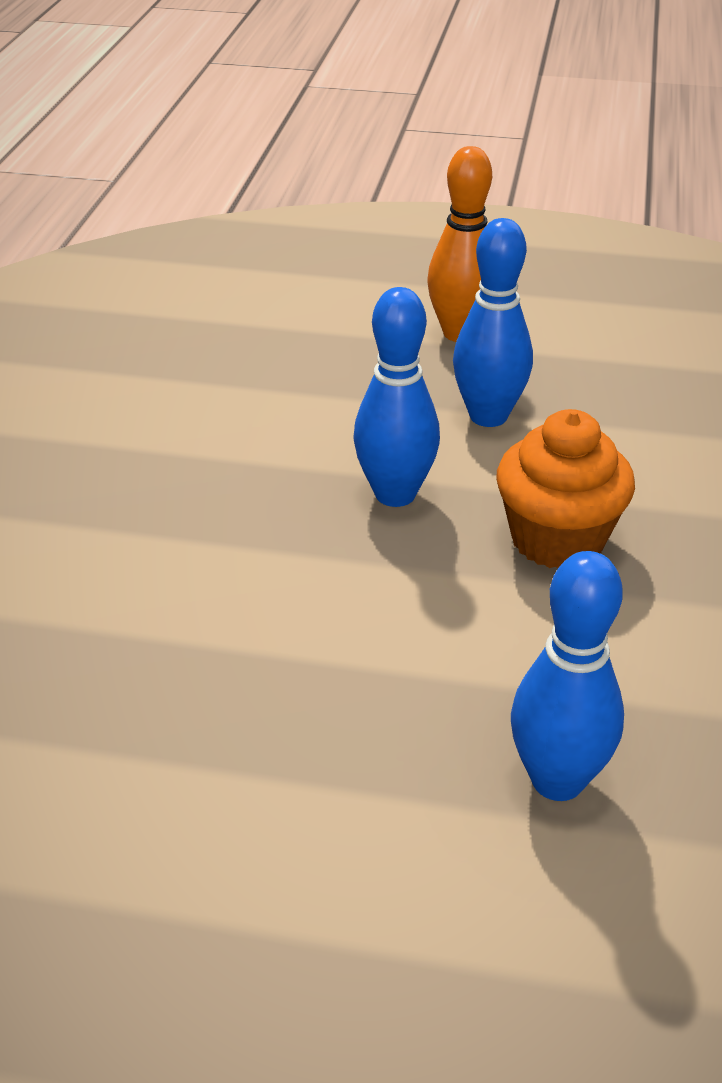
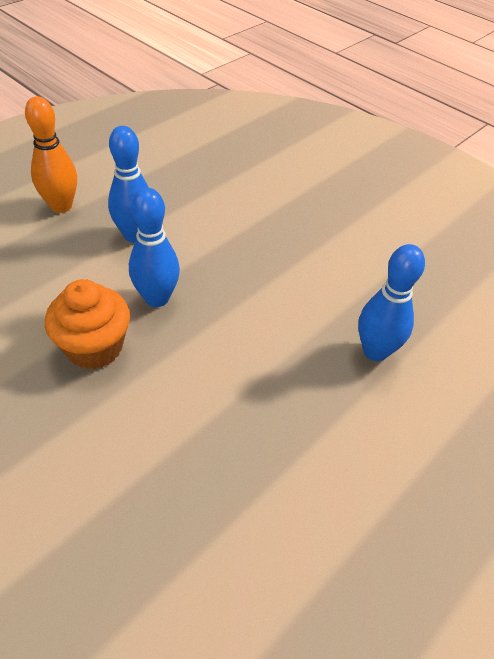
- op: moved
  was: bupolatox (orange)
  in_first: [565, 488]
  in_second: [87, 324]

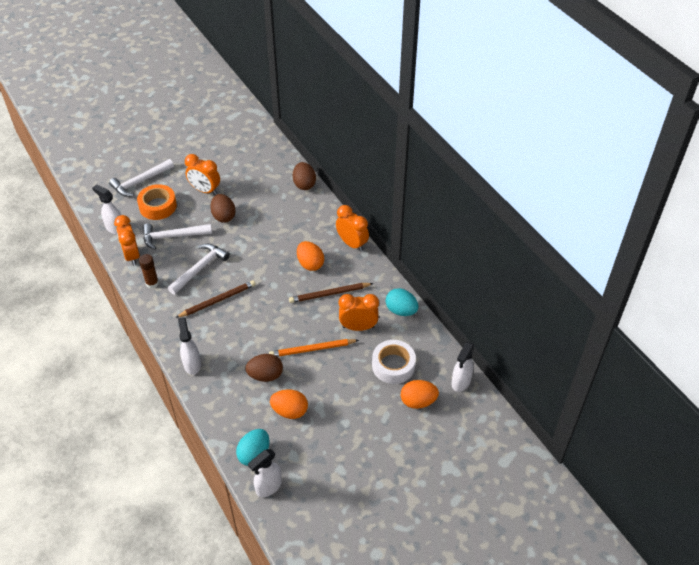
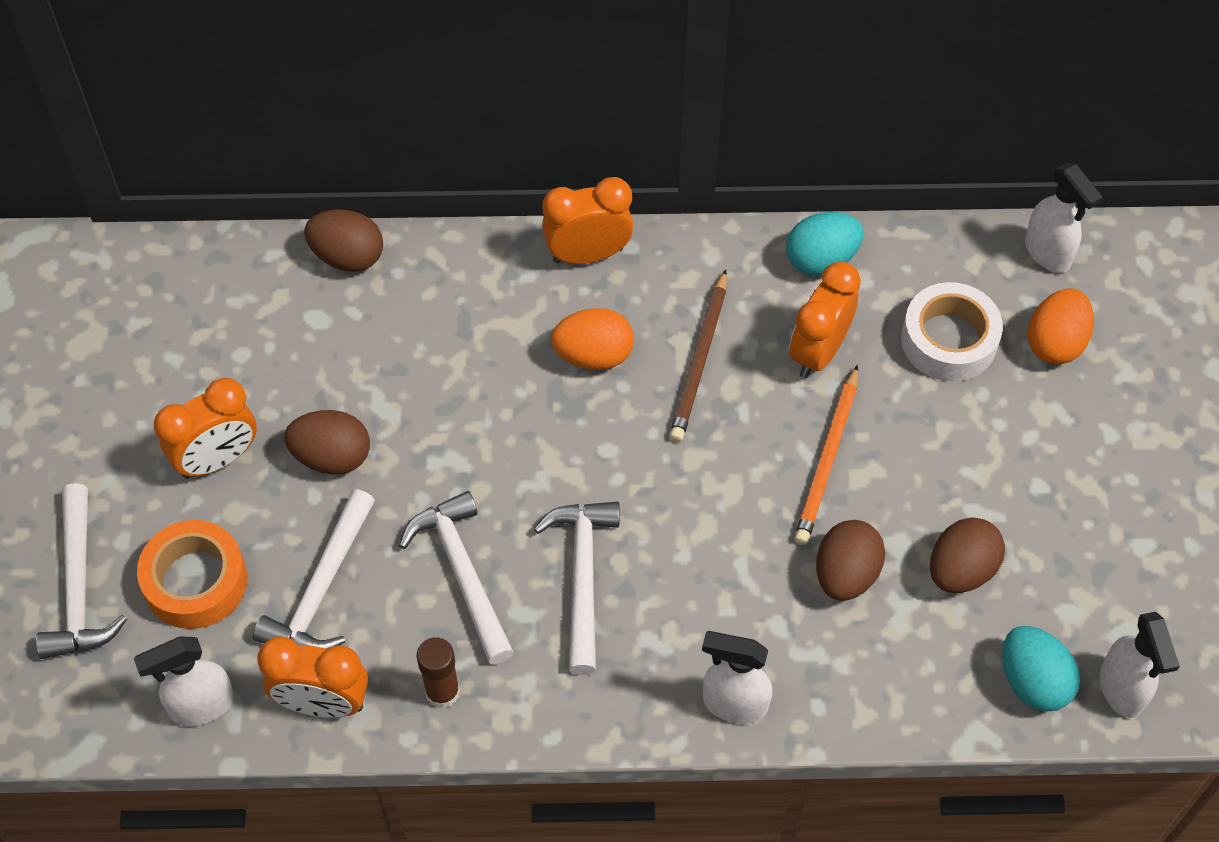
- op: replaced
  was: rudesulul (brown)
  now: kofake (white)
  in_first: [216, 299]
  in_second: [576, 588]
- op: recoloured
  was: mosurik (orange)
  now: mosurik (brown)
  in_first: [289, 404]
  in_second: [967, 555]

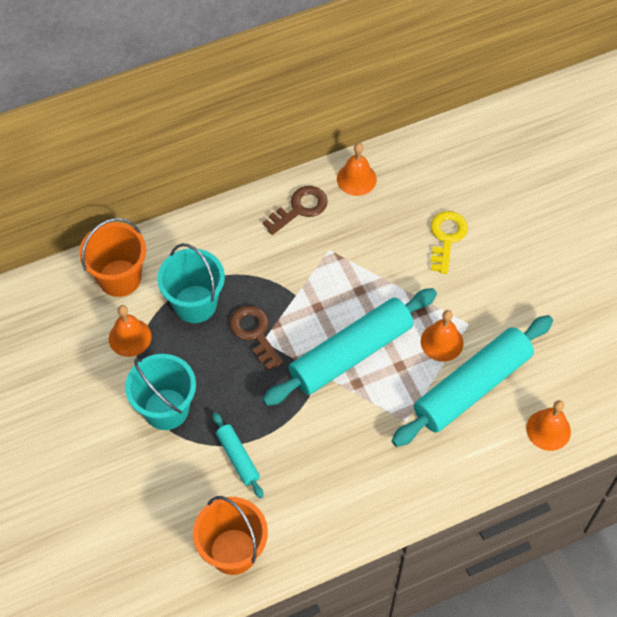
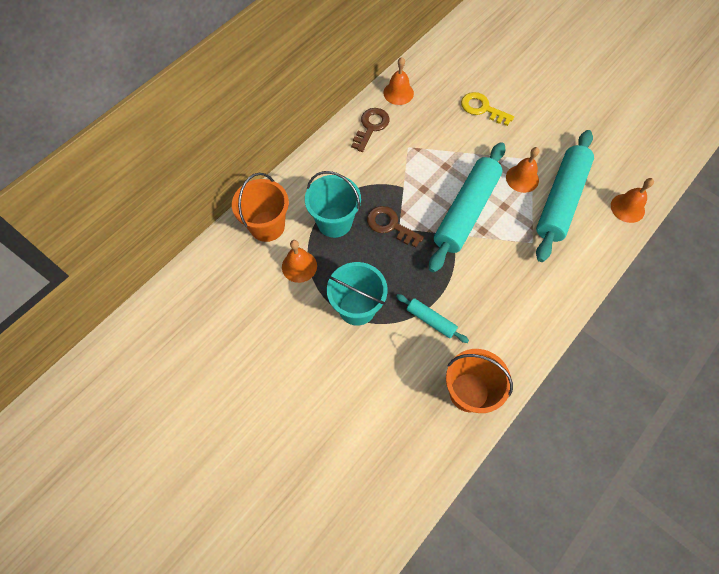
- op: turned
  was: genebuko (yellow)
  in_first: [449, 242]
  in_second: [487, 109]
  clockwise: -45

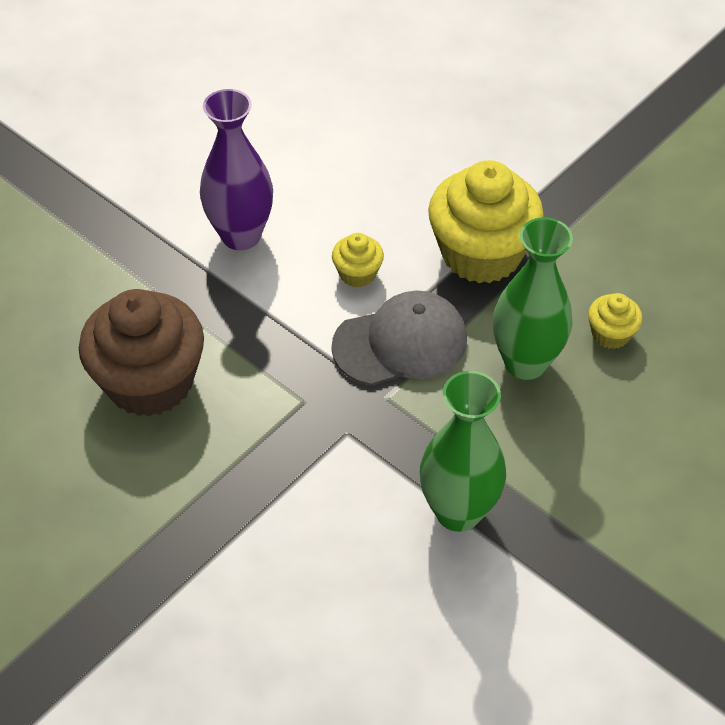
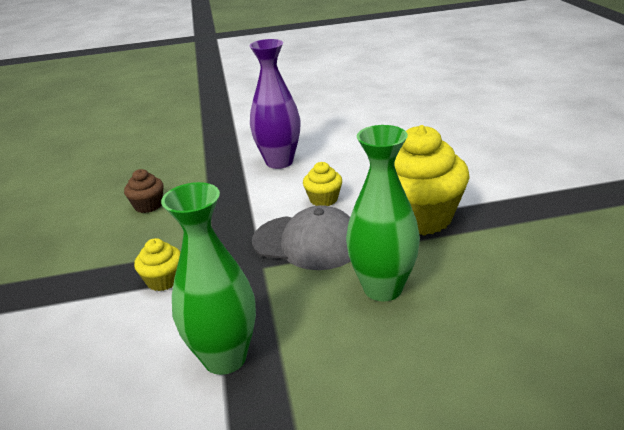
- op: resized
  was: bupolatox (brown)
  in_first: [141, 353]
  in_second: [143, 191]
  ratio: 0.46
- op: moved
  was: bupolatox (yellow)
  in_first: [615, 321]
  in_second: [157, 264]

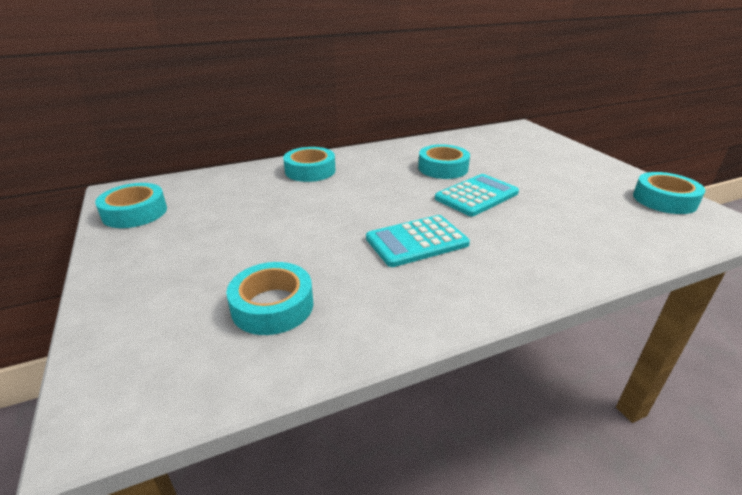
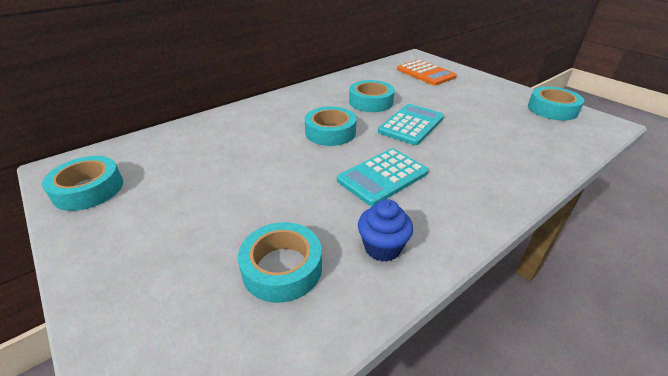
- op: moved
  was: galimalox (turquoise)
  in_first: [309, 164]
  in_second: [330, 126]
- op: added
  now: bupolatox (blue)
  in_second: [385, 230]
- op: added
  now: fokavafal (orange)
  in_second: [427, 73]

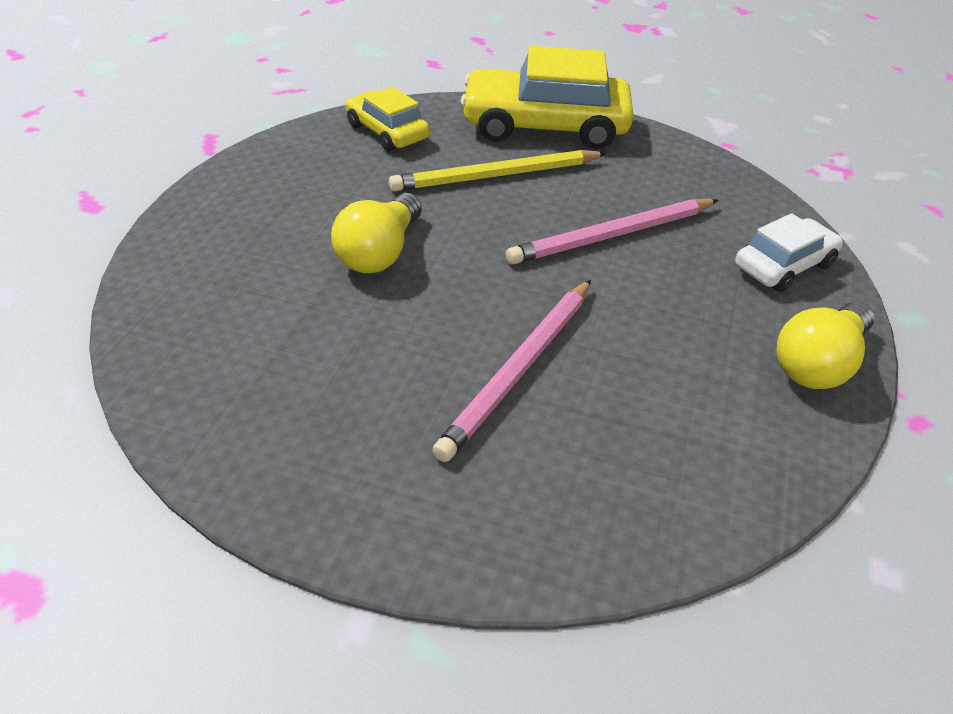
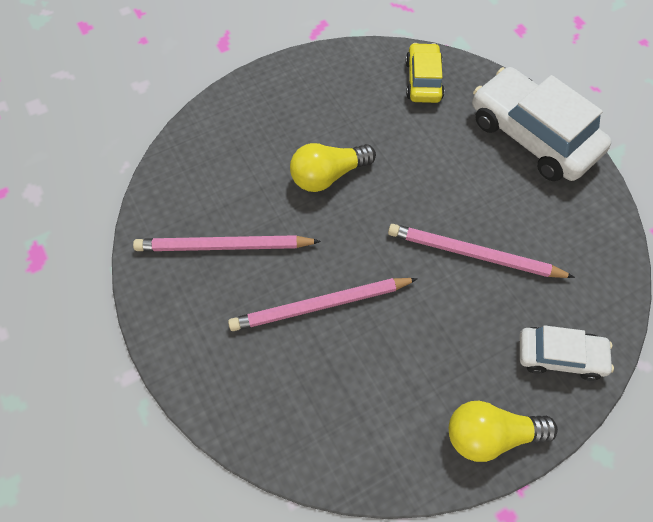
- op: removed
  was: rudesulul (yellow)
  in_first: [498, 171]
- op: recoloured
  was: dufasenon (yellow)
  now: dufasenon (white)
  in_first: [547, 97]
  in_second: [542, 124]
- op: added
  now: rudesulul (pink)
  in_second: [227, 243]

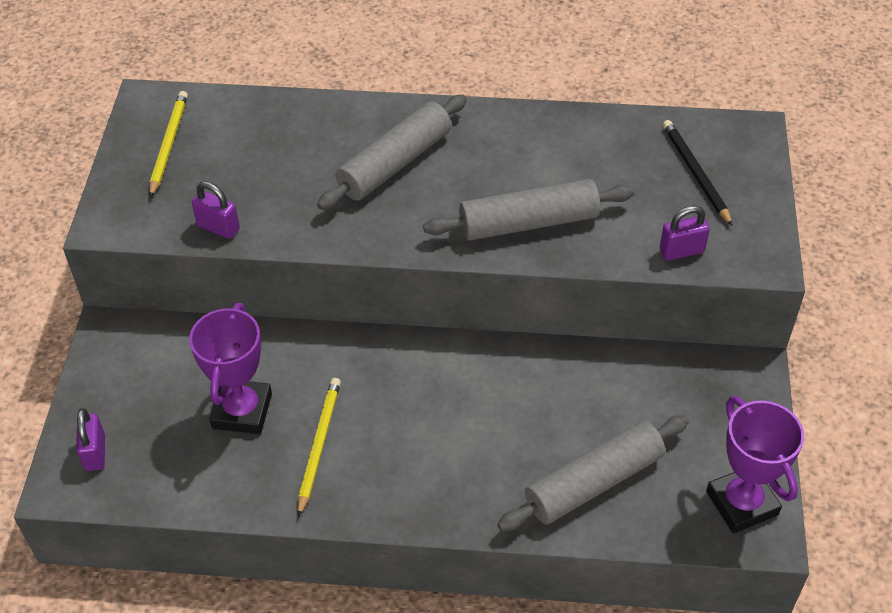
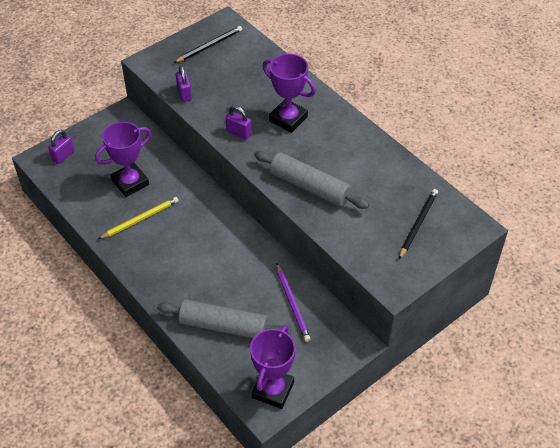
- op: recoloured
  was: rudesulul (yellow)
  now: rudesulul (black)
  in_first: [168, 144]
  in_second: [208, 44]
- op: replaced
  was: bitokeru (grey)
  now: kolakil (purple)
  in_first: [392, 152]
  in_second: [289, 93]
- op: moved
  was: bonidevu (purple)
  in_first: [685, 233]
  in_second: [239, 122]
- op: added
  now: rudesulul (purple)
  in_second: [293, 302]

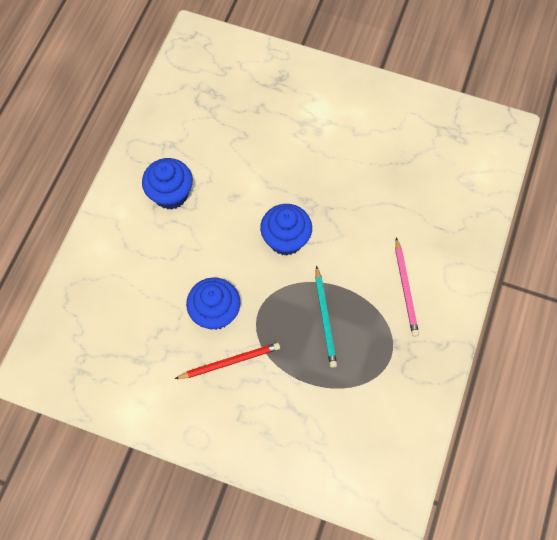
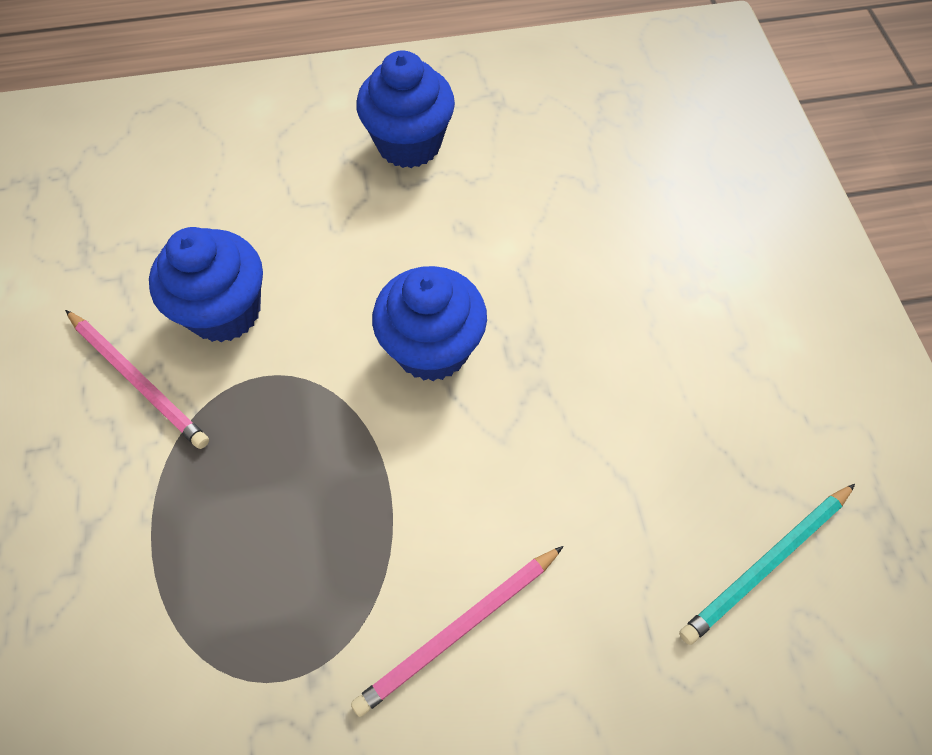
- op: recoloured
  was: rudesulul (red)
  now: rudesulul (pink)
  in_first: [227, 361]
  in_second: [137, 379]
- op: moved
  was: rudesulul (turquoise)
  in_first: [326, 317]
  in_second: [767, 564]

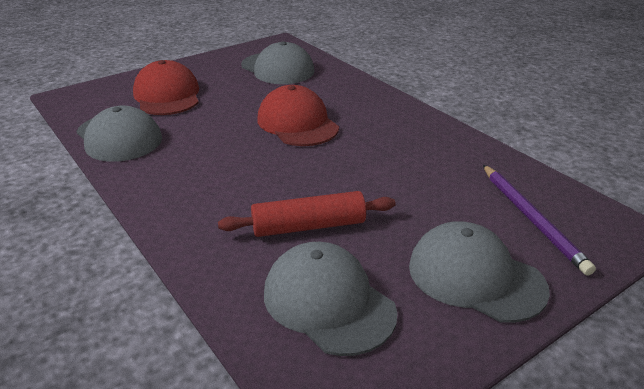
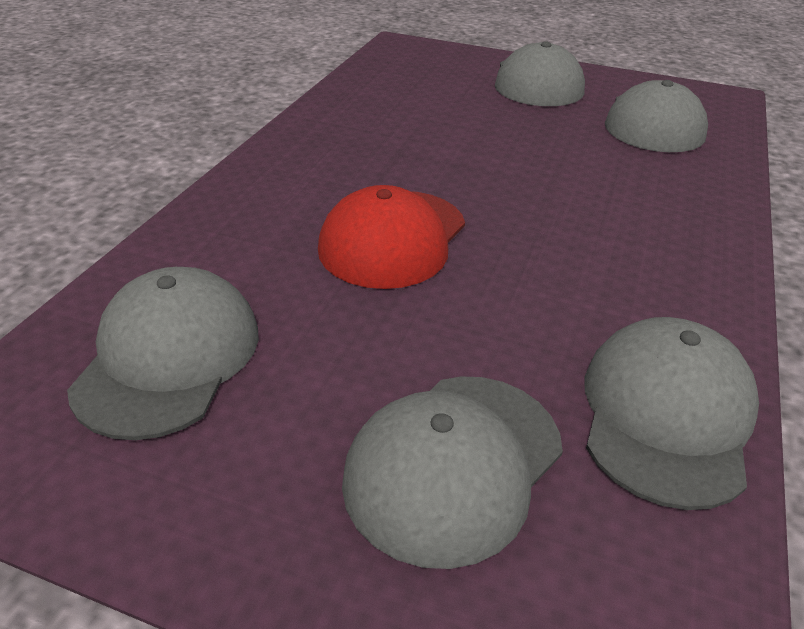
- op: recoloured
  was: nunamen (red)
  now: nunamen (grey)
  in_first: [166, 87]
  in_second: [452, 472]
- op: removed
  was: bitokeru (red)
  in_first: [307, 214]
- op: removed
  was: rudesulul (purple)
  in_first: [539, 220]

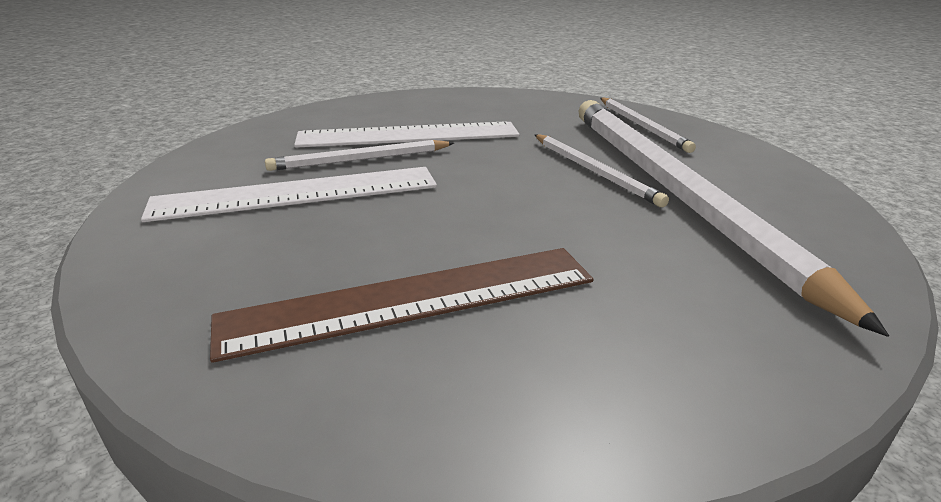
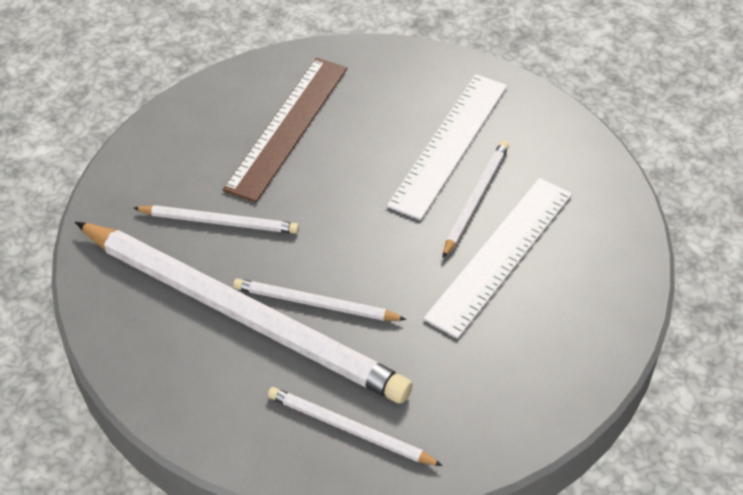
- op: added
  now: rudesulul (white)
  in_second: [216, 219]

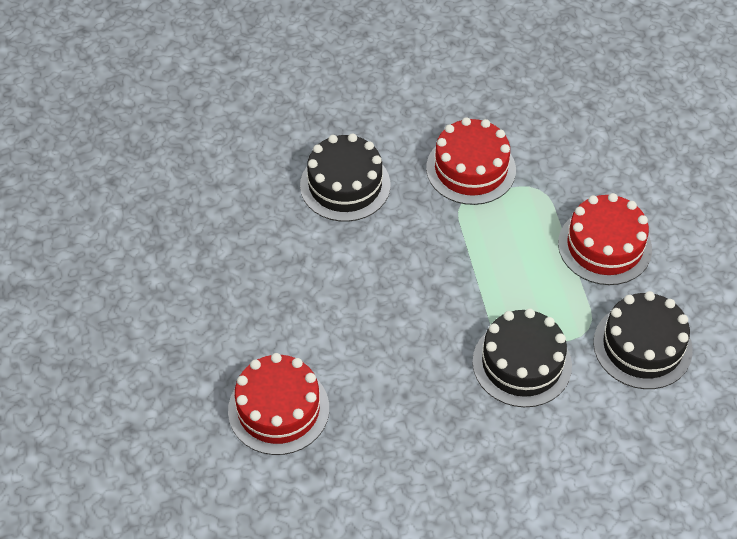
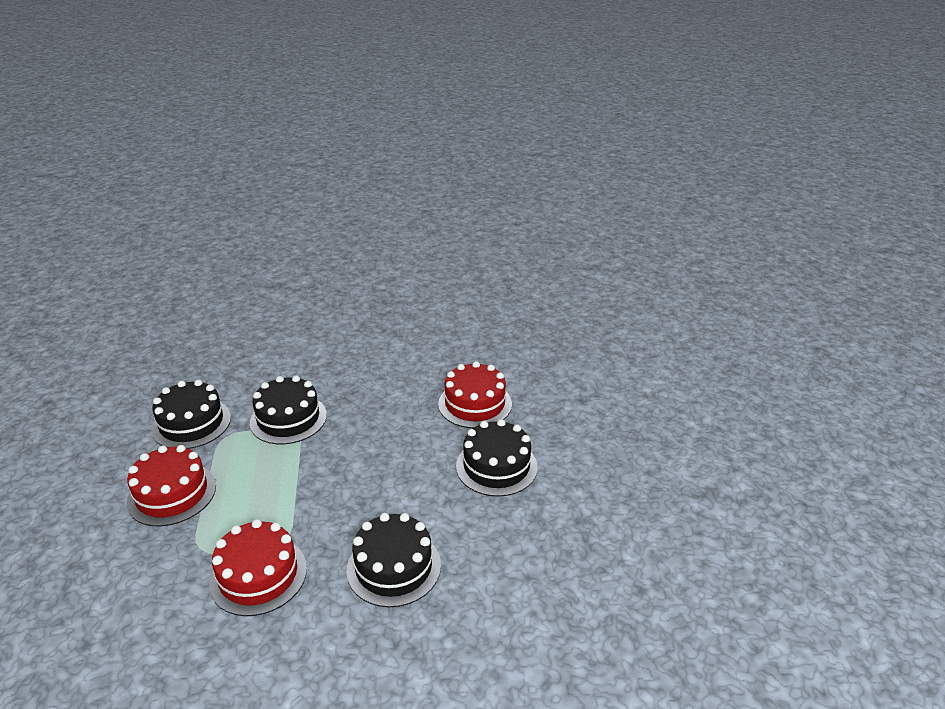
- op: added
  now: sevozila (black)
  in_second: [497, 458]

